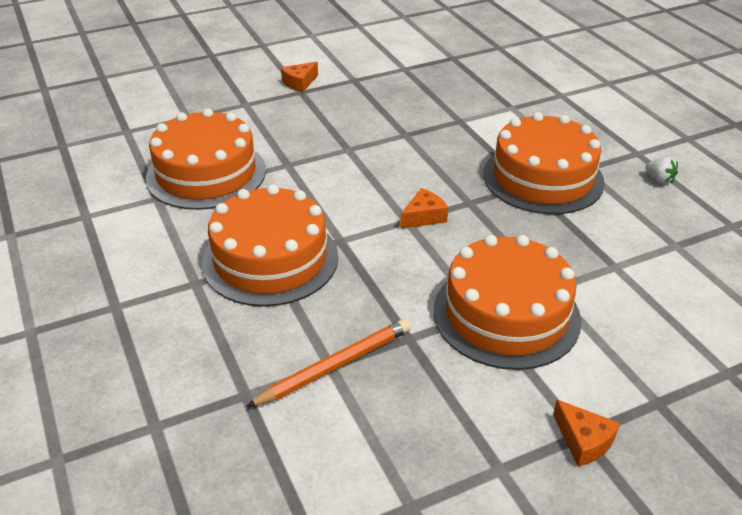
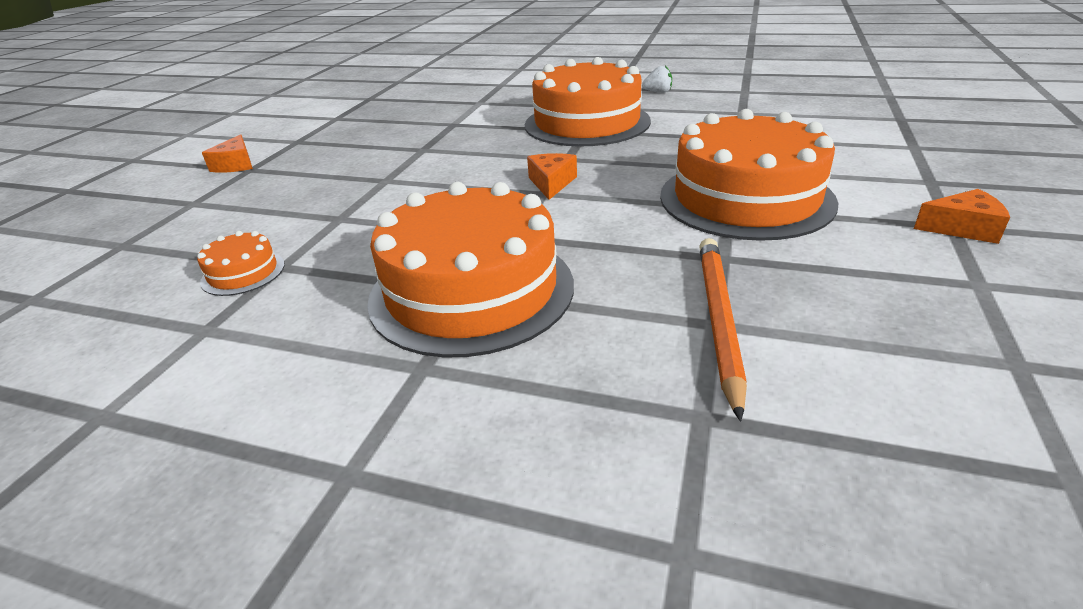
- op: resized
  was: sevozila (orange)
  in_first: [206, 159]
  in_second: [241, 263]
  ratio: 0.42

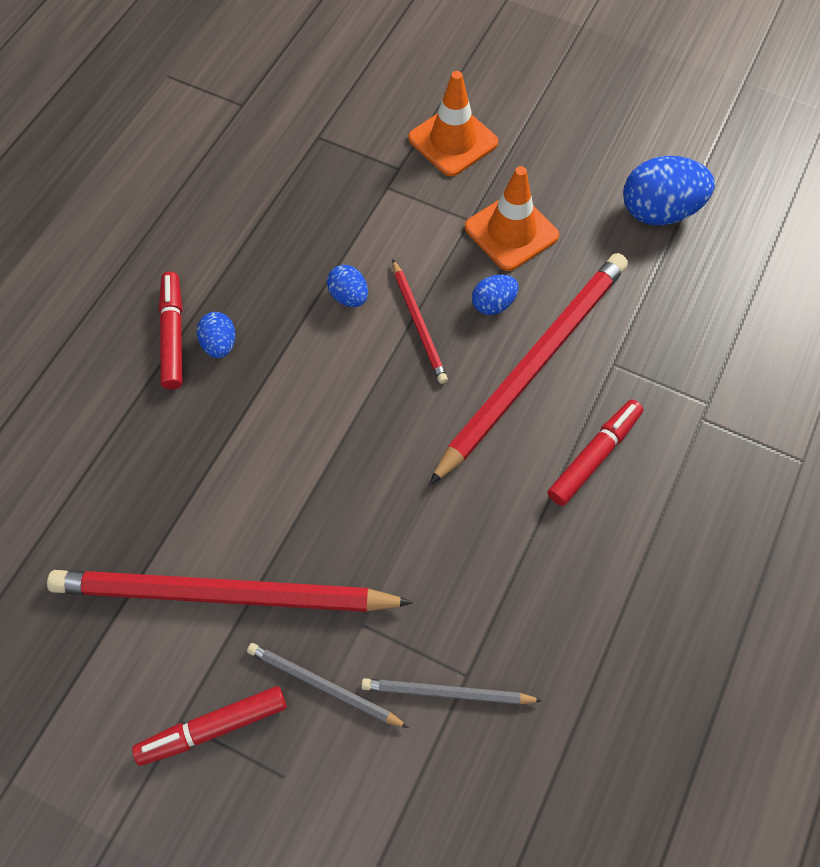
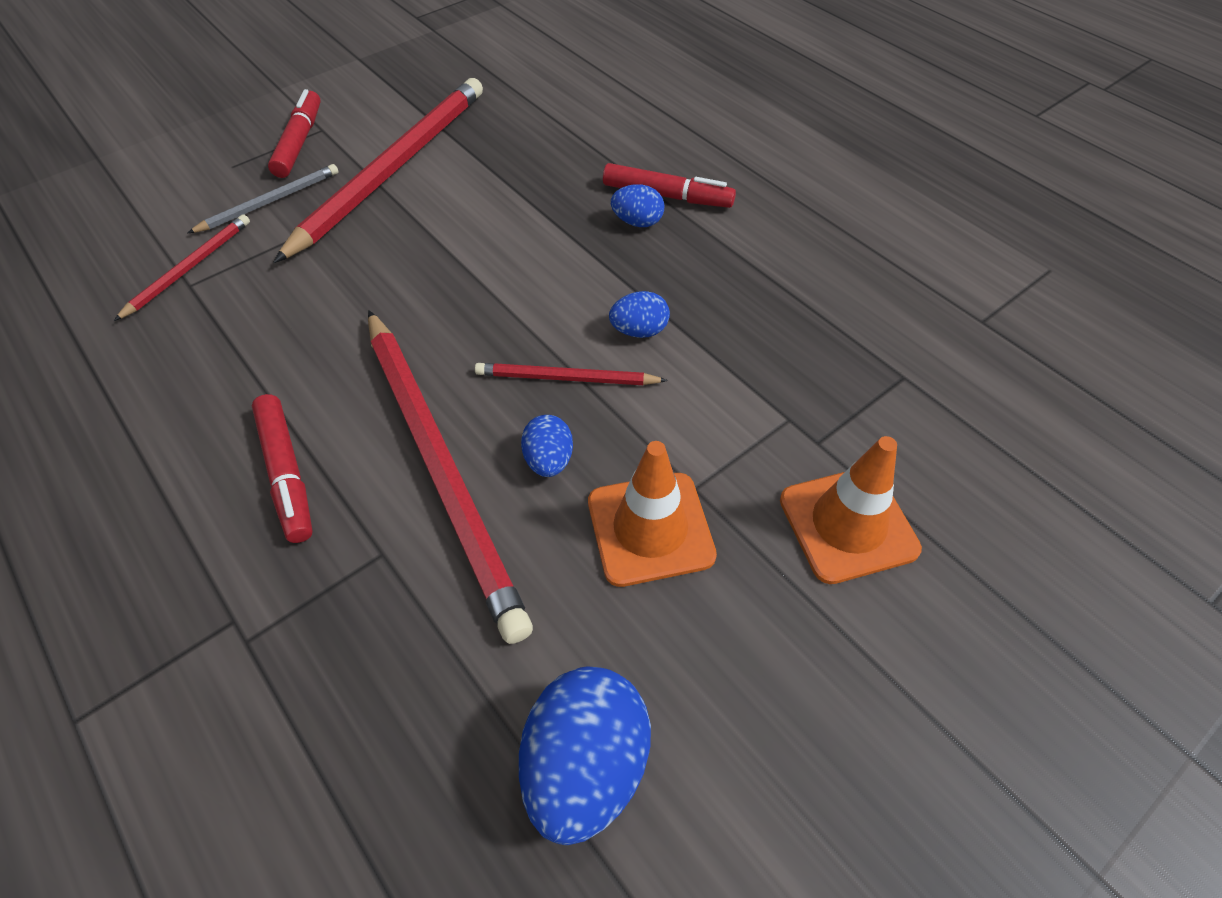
- op: recoloured
  was: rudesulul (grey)
  now: rudesulul (red)
  in_first: [452, 691]
  in_second: [182, 267]

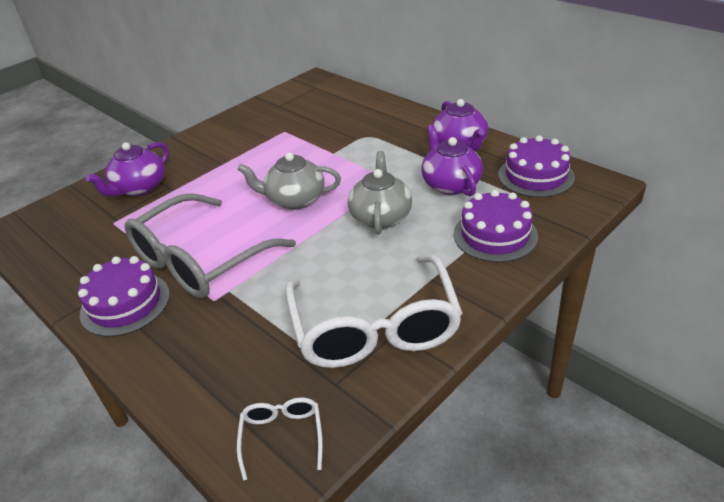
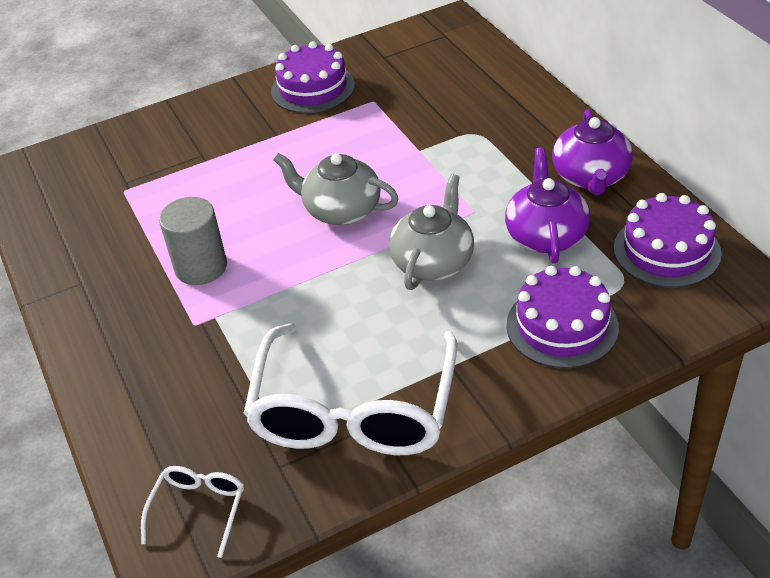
- op: moved
  was: sevozila (purple)
  in_first: [124, 296]
  in_second: [313, 77]
- op: removed
  was: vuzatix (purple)
  in_first: [127, 169]
- op: replaced
  was: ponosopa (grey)
  now: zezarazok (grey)
  in_first: [210, 245]
  in_second: [193, 241]

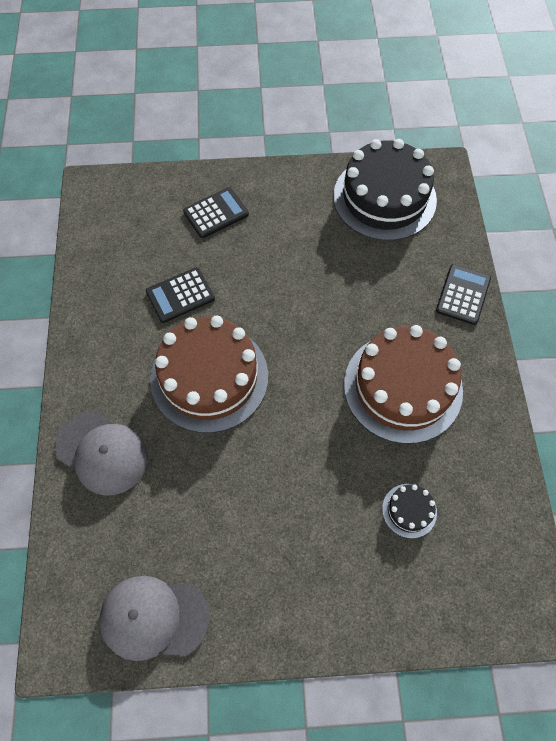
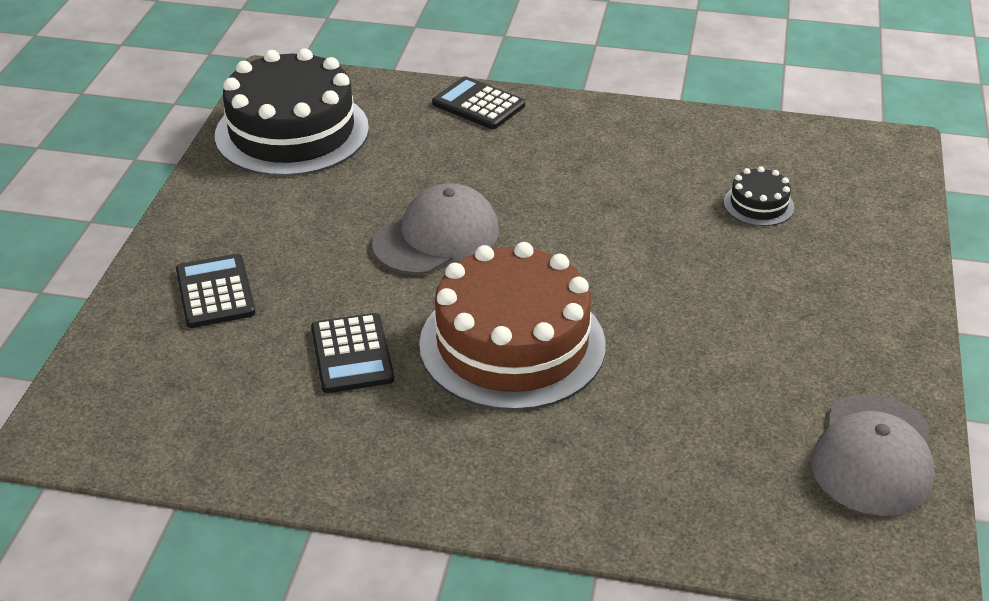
- op: moved
  was: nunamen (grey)
  in_first: [101, 453]
  in_second: [435, 229]
- op: removed
  was: sevozila (brown)
  in_first: [403, 384]

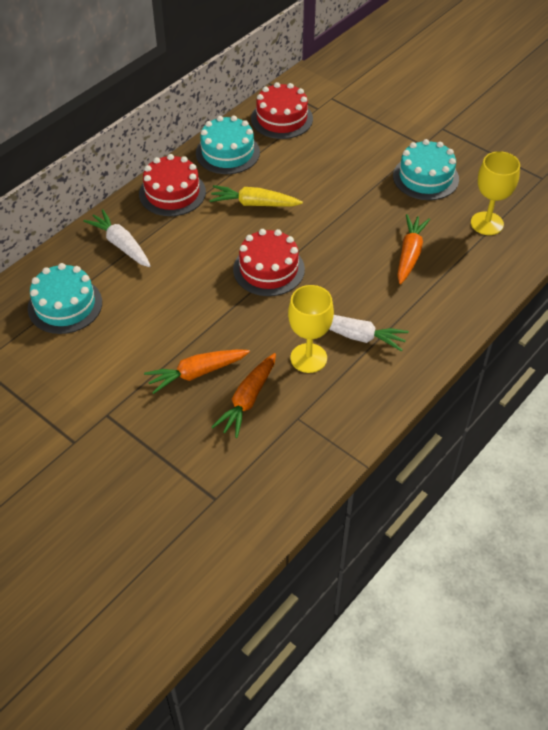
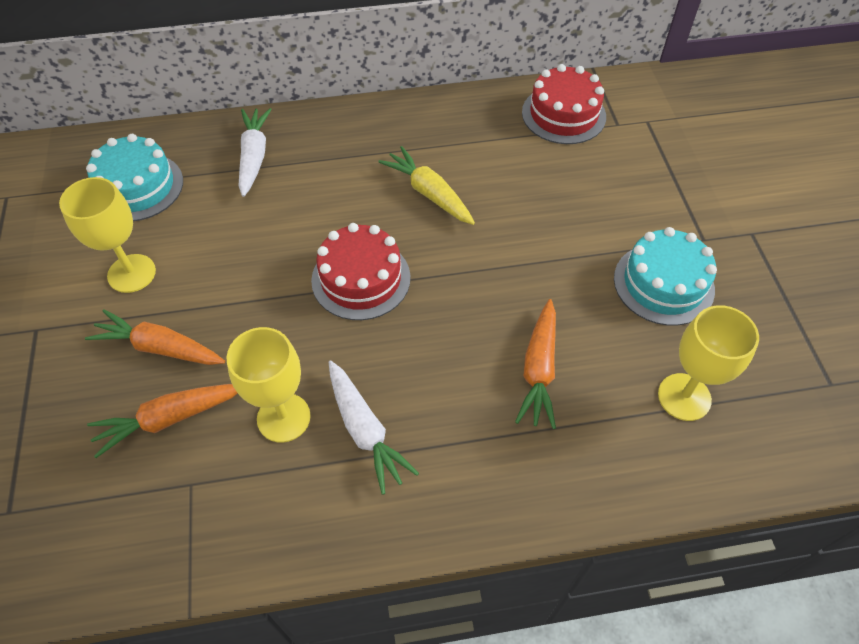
- op: removed
  was: sevozila (red)
  in_first: [172, 185]
- op: removed
  was: sevozila (turquoise)
  in_first: [228, 144]
- op: turned
  was: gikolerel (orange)
  in_first: [413, 249]
  in_second: [535, 364]
  clockwise: 135
- op: added
  now: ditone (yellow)
  in_second: [107, 235]

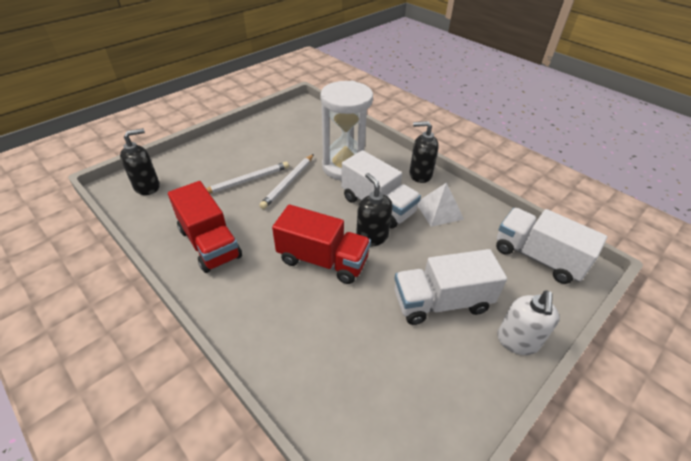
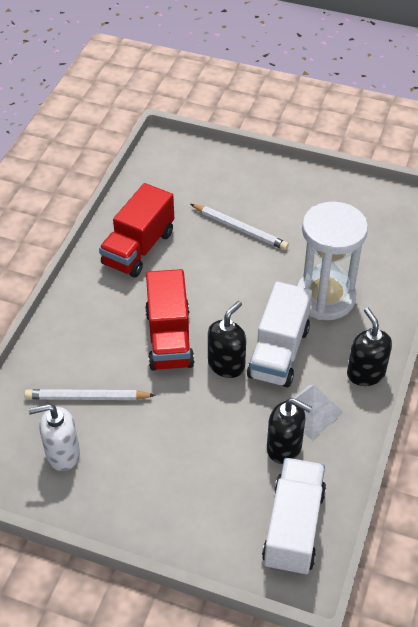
- op: moved
  was: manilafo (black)
  in_first: [140, 161]
  in_second: [289, 431]
- op: moved
  was: rudesulul (white)
  in_first: [286, 181]
  in_second: [90, 394]
- op: removed
  was: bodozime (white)
  in_first: [450, 287]
- op: moved
  was: manilafo (white)
  in_first: [528, 322]
  in_second: [54, 437]

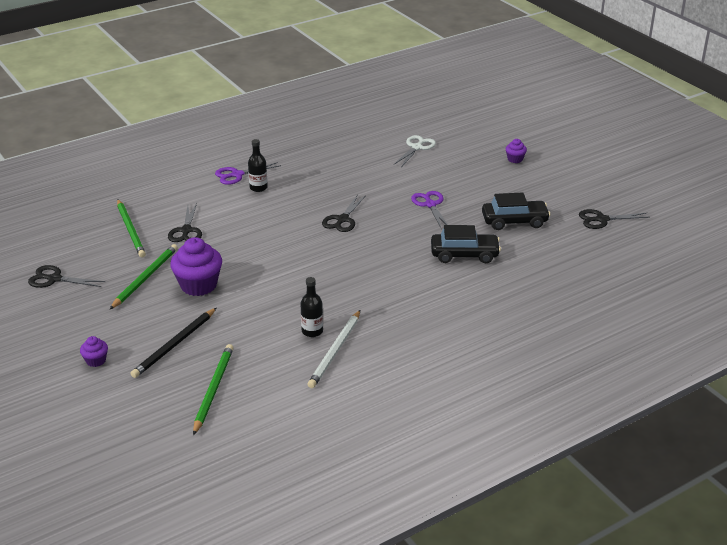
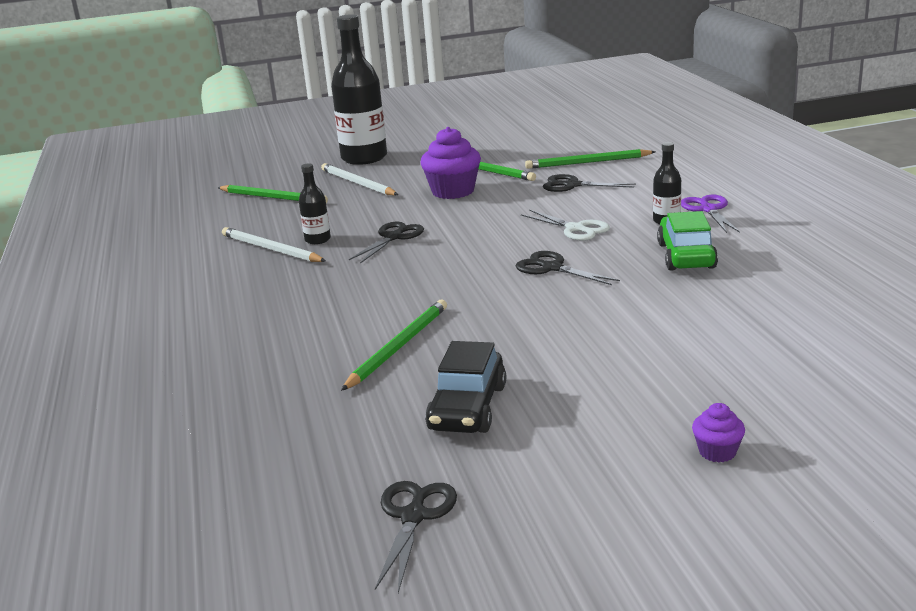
- op: moved
  was: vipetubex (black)
  in_first: [66, 276]
  in_second: [386, 243]
- op: replaced
  was: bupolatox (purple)
  now: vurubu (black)
  in_first: [94, 351]
  in_second: [359, 89]
- op: recoloured
  was: rudesulul (black)
  now: rudesulul (white)
  in_first: [173, 343]
  in_second: [359, 179]
- op: moved
  was: vipetubex (white)
  in_first: [415, 151]
  in_second: [565, 225]
- op: removed
  was: vipetubex (purple)
  in_first: [429, 210]
- op: replaced
  was: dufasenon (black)
  now: rudesulul (green)
  in_first: [466, 244]
  in_second: [394, 345]
- op: added
  now: dufasenon (green)
  in_second: [687, 241]

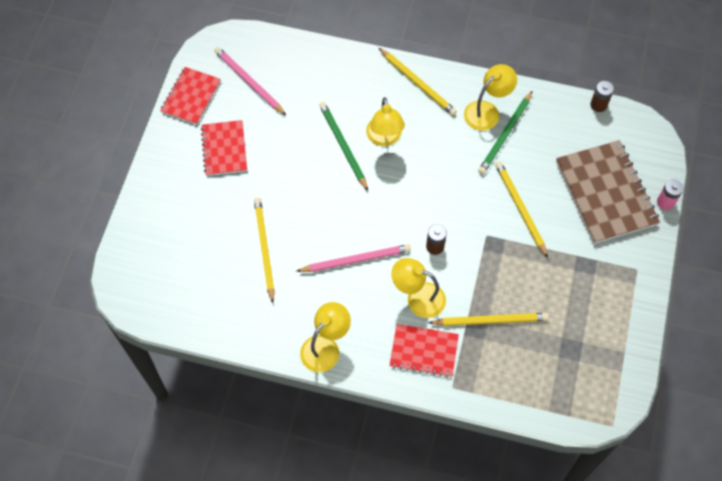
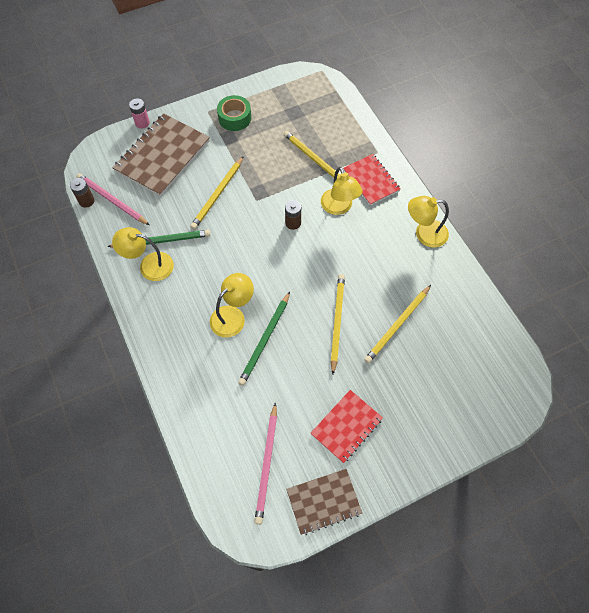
- op: recoloured
  was: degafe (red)
  now: degafe (brown)
  in_first: [190, 96]
  in_second: [324, 502]
- op: moved
  was: rudesulul (pink)
  in_first: [353, 258]
  in_second: [113, 199]
- op: moved
  was: rudesulul (yellow)
  in_first: [418, 82]
  in_second: [337, 324]
- op: added
  now: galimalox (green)
  in_second: [234, 113]

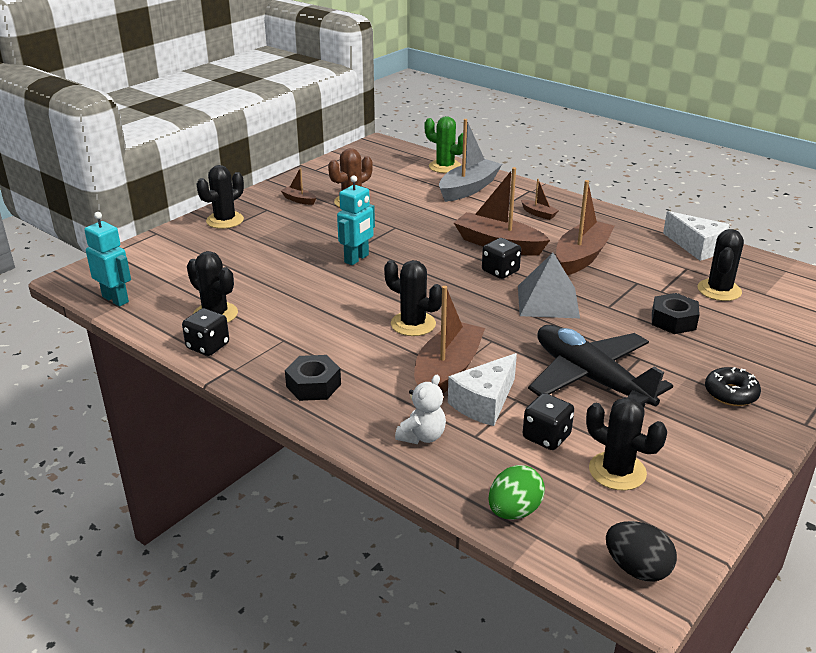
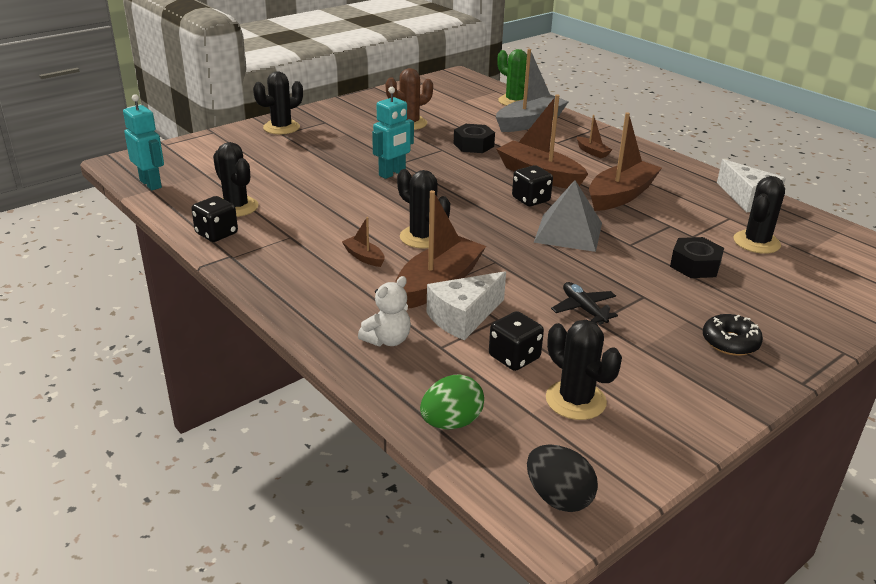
- op: moved
  was: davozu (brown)
  in_first: [298, 186]
  in_second: [363, 242]
- op: moved
  was: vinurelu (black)
  in_first: [313, 378]
  in_second: [474, 138]
- op: resized
  was: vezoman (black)
  in_first: [600, 366]
  in_second: [584, 303]
  ratio: 0.45

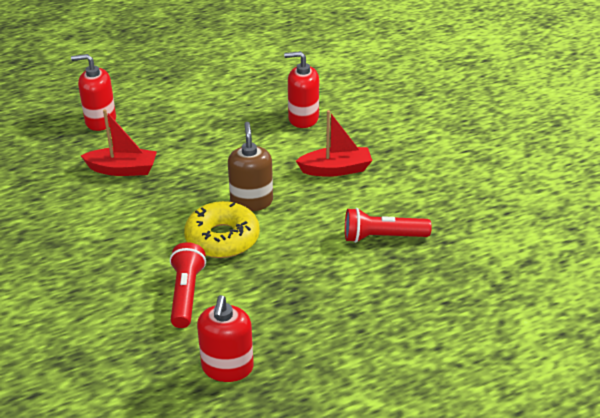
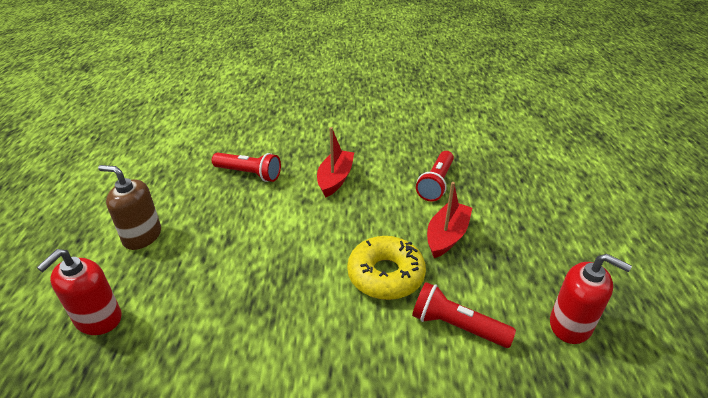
- op: moved
  was: davozu (red)
  in_first: [119, 142]
  in_second: [449, 220]
- op: moved
  was: manilafo (brown)
  in_first: [250, 166]
  in_second: [129, 207]
- op: replaced
  was: manilafo (red)
  now: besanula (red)
  in_first: [301, 89]
  in_second: [246, 167]

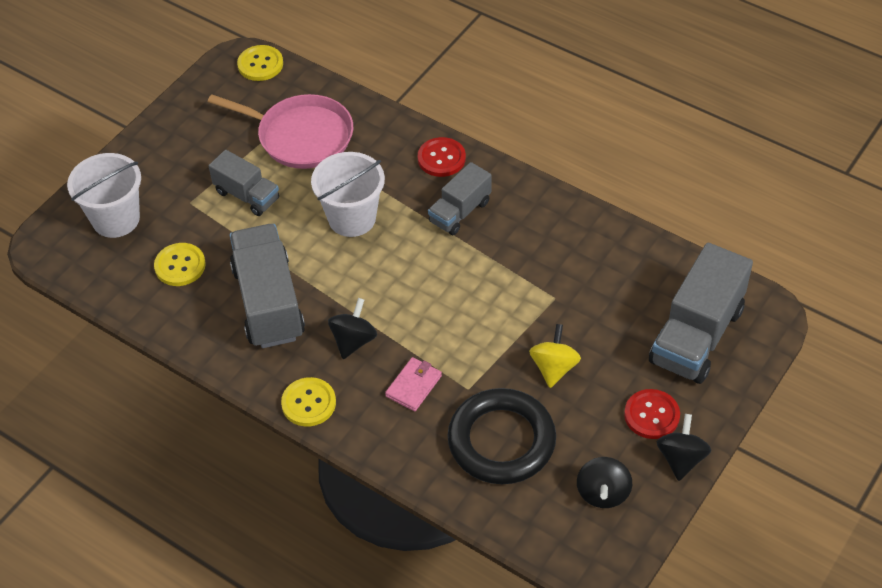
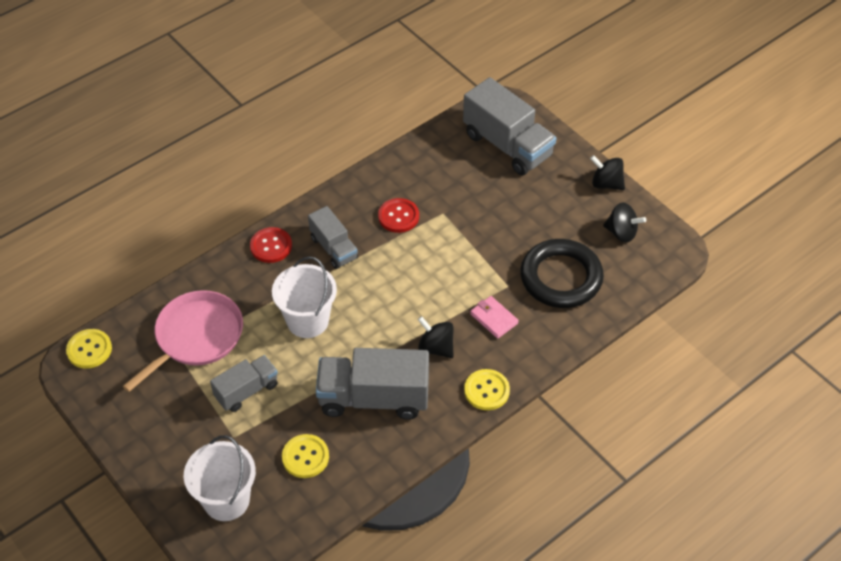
- op: removed
  was: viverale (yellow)
  in_first: [555, 356]
- op: moved
  was: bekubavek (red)
  in_first: [652, 414]
  in_second: [398, 215]

